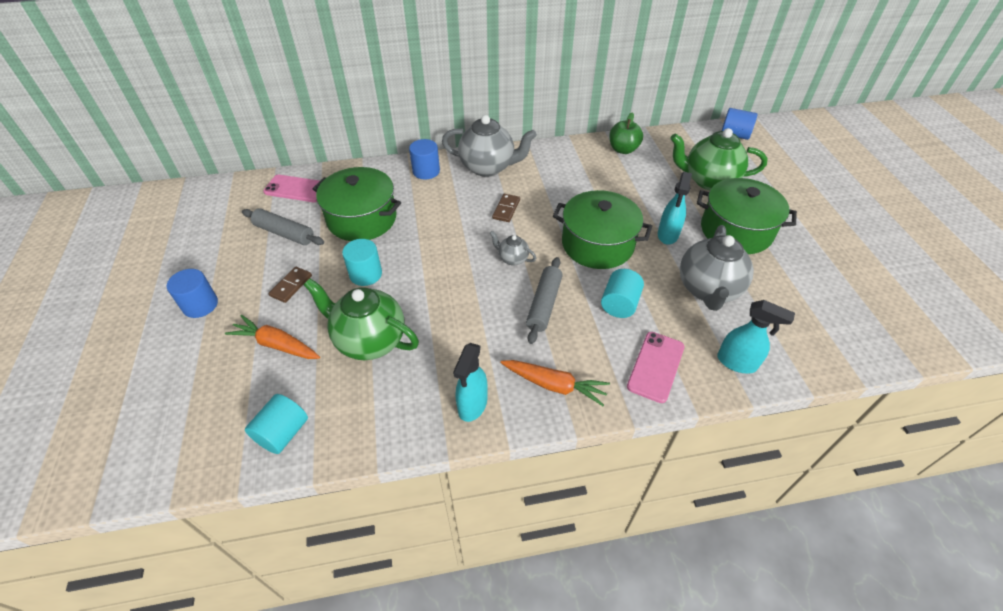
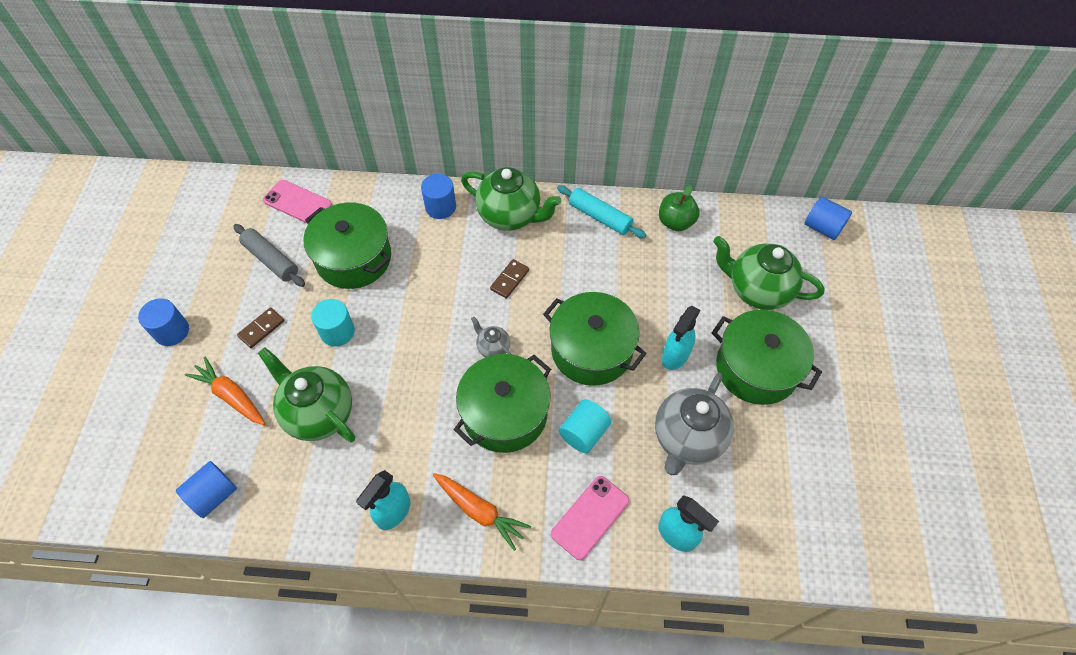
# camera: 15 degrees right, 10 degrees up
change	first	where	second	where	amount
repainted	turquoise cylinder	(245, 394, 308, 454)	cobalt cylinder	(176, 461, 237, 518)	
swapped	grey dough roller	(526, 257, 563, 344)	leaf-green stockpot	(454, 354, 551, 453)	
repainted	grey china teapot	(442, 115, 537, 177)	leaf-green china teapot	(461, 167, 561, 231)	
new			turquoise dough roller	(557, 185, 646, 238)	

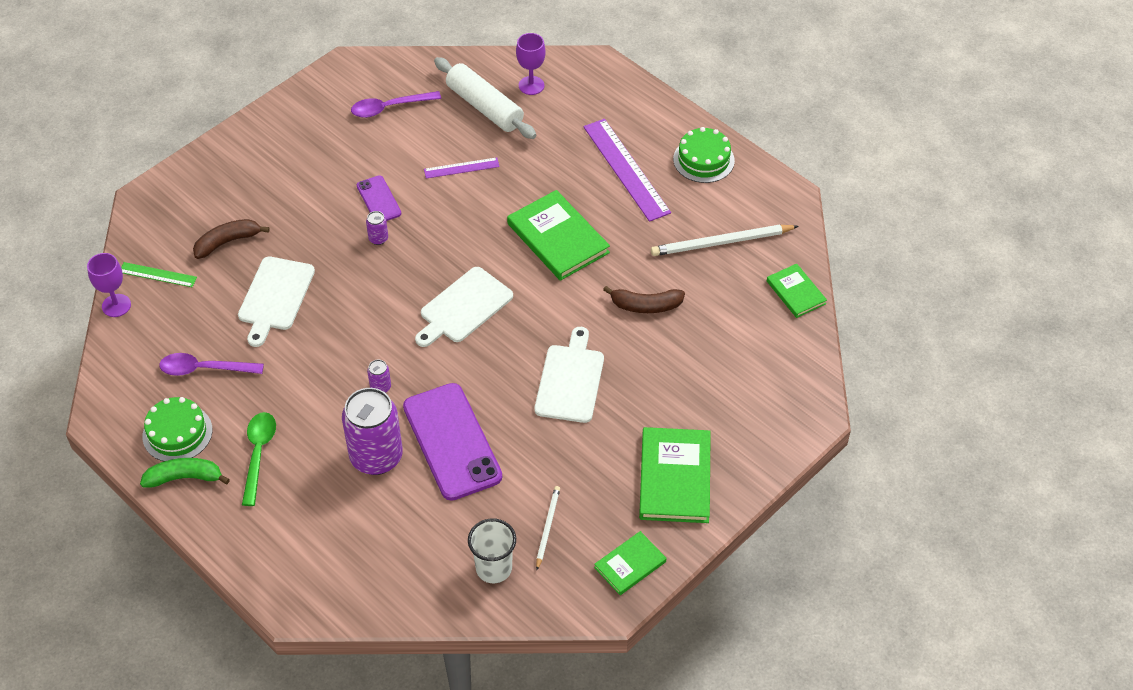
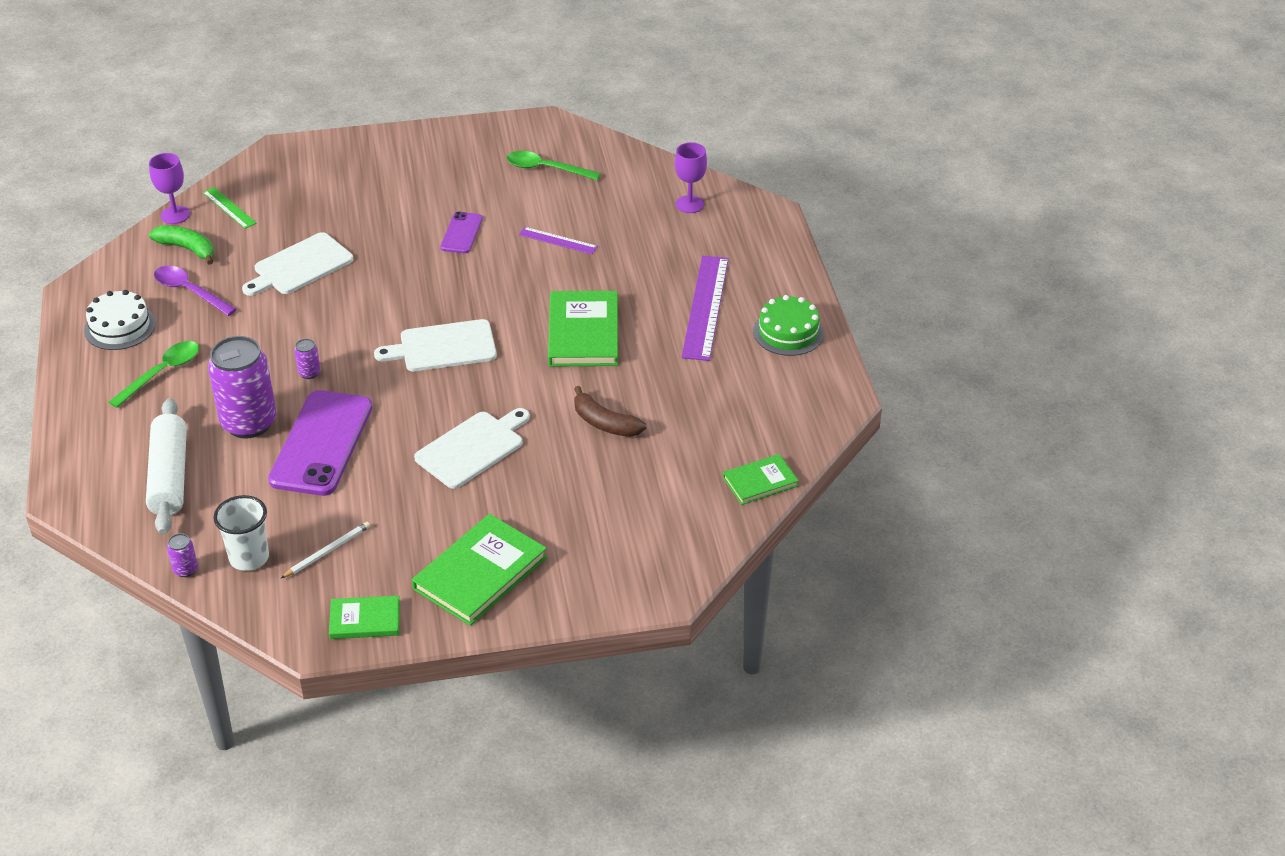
# camera: 35 degrees right, 10 degrees down
change	first	where	second	where	amount
repainted	leaf-green layer cake	(142, 397, 213, 461)	snow-white layer cake	(84, 290, 156, 350)	
shifted	snow-white dough roller	(434, 57, 536, 139)		(146, 398, 187, 535)	
shifted	leaf-green toy banana	(140, 458, 230, 488)		(149, 225, 214, 265)	
shifted	violet can	(366, 211, 388, 245)		(167, 533, 198, 577)	
repainted	violet teaspoon	(351, 91, 441, 118)	leaf-green teaspoon	(506, 151, 601, 180)	
rotated	leaf-green hardcover	(767, 264, 827, 318)		(723, 454, 799, 505)	60 degrees clockwise
gone	dark brown toy banana	(193, 219, 270, 259)			
gone	snow-white wooden pencil	(651, 225, 799, 256)			

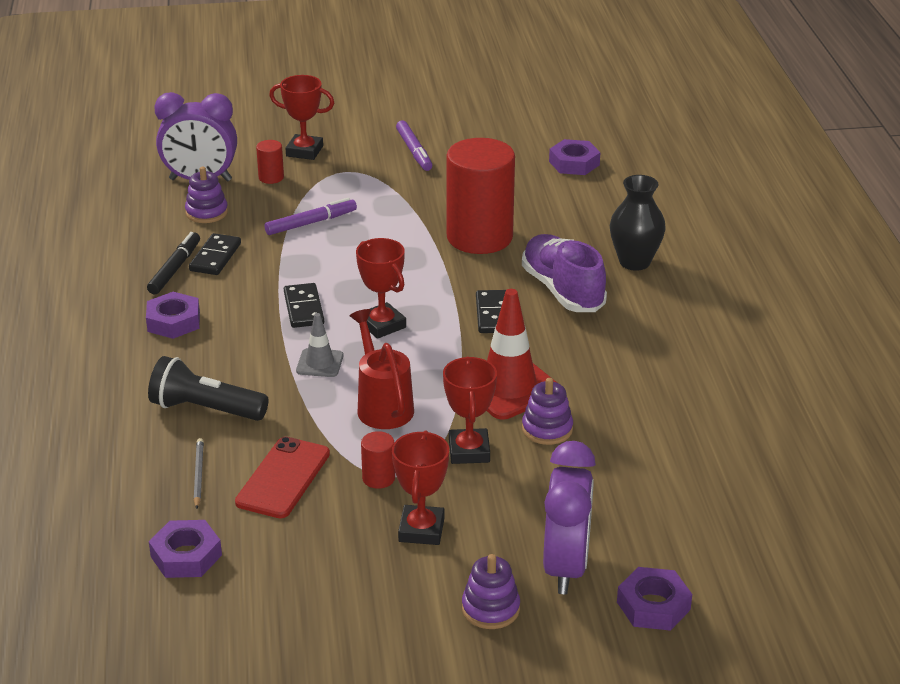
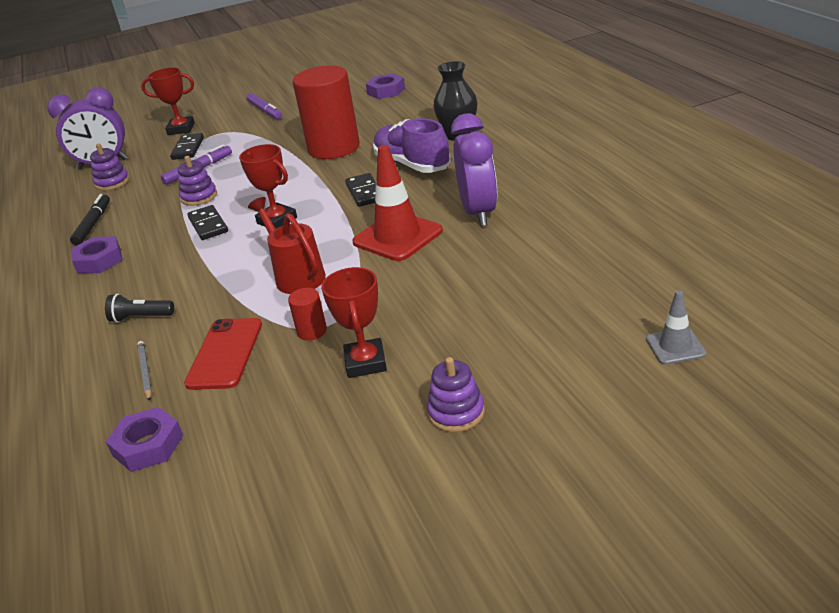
# camera: 10 degrees left, 0 degrees up
change	first	where	second	where	amount
scaled	jet-black torch	(148, 356, 269, 421)		(105, 294, 174, 323)	x0.61
shifted	jet-black domino tile	(189, 233, 241, 275)		(170, 133, 204, 160)	
shifted	violet ring stacker	(522, 378, 573, 445)		(178, 156, 217, 206)	
shifted	violet bedside clock	(543, 441, 596, 594)		(451, 113, 497, 226)	
shifted	grey traffic cone	(296, 313, 343, 377)		(646, 290, 706, 365)	
gone	scarlet cylinder	(256, 140, 284, 184)			
gone	scarlet award cup	(443, 356, 497, 464)			
gone	violet hex nut	(617, 567, 692, 631)			

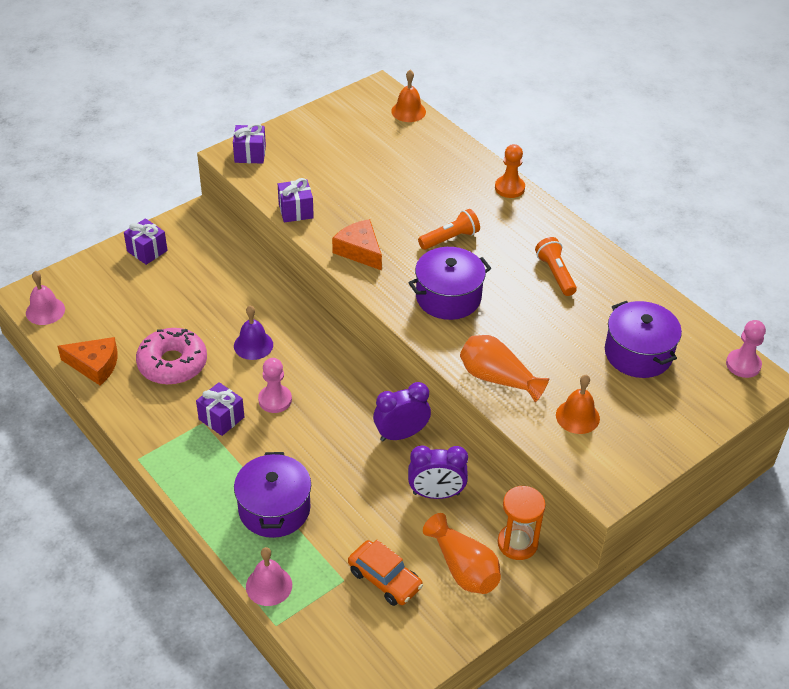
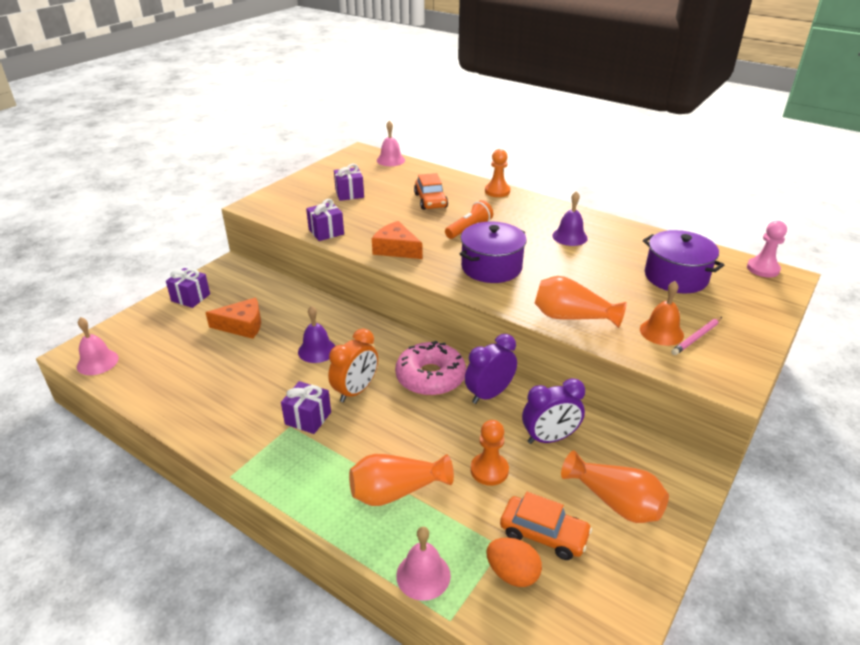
# camera: 15 degrees left, 10 degrees down
change	first	where	second	where	amount
shifted	bright orange piece of cheese	(58, 337, 117, 386)		(205, 298, 261, 339)	
swapped	rose-pink game pawn	(258, 358, 292, 413)	bright orange bedside clock	(328, 328, 378, 403)	
shifted	violet gift	(233, 123, 266, 164)		(334, 164, 364, 201)	
swapped	violet stockpot	(234, 452, 311, 538)	bright orange vase	(349, 454, 454, 506)	
repainted	bright orange bell	(391, 70, 426, 122)	rose-pink bell	(377, 120, 405, 166)	
shifted	rose-pink glazed donut	(136, 328, 207, 385)		(395, 341, 466, 396)	
new			bright orange car	(414, 173, 448, 210)	
new			bright orange game pawn	(471, 420, 509, 486)	
new			bright orange egg shape	(486, 538, 542, 587)	
swapped	bright orange torch	(535, 237, 577, 296)	violet bell	(552, 191, 588, 246)	
new			rose-pink wooden pencil	(671, 317, 722, 355)	
gone	bright orange sandglass	(498, 486, 546, 560)			

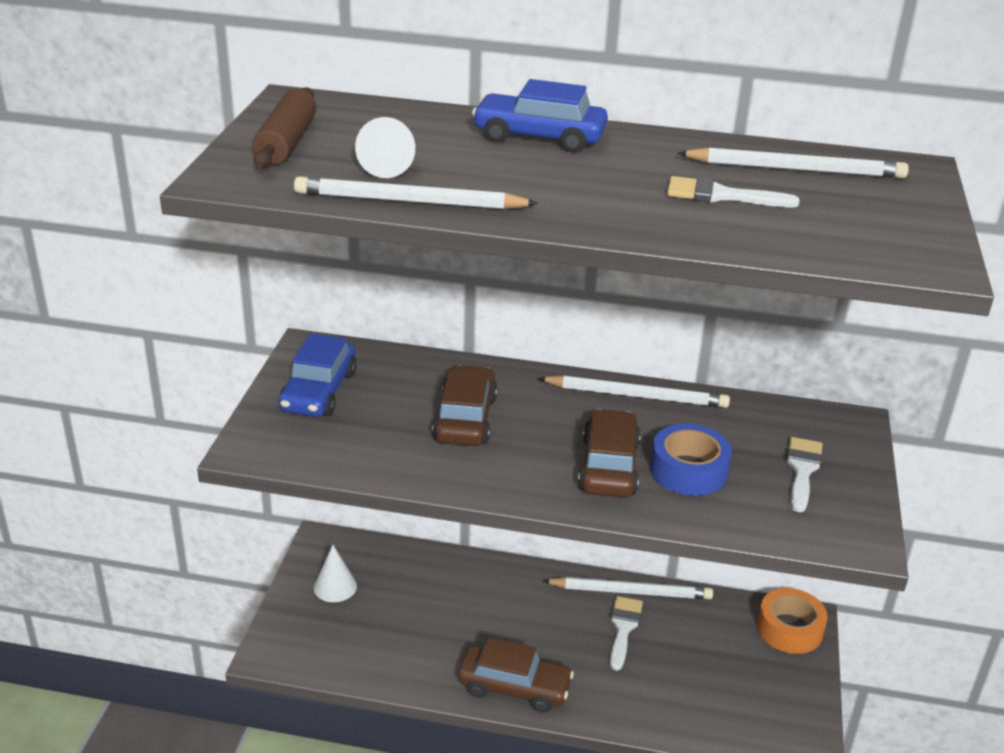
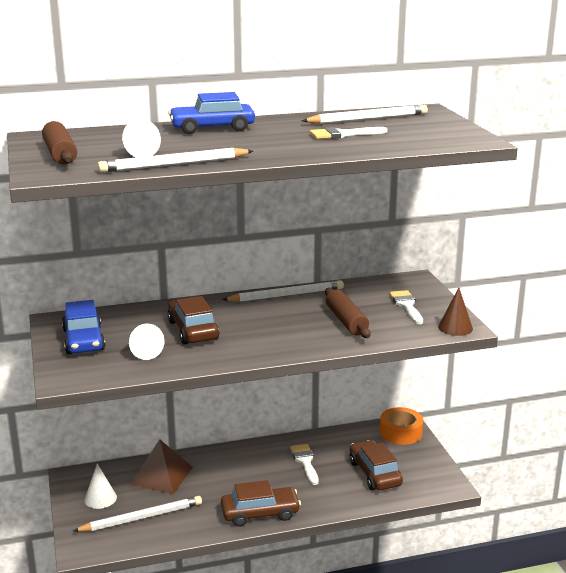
# camera: 25 degrees left, 10 degrees down
change	first	where	second	where	amount
shifted	snow-white wooden pencil	(543, 577, 713, 599)		(73, 496, 202, 532)	
new			snow-white cone	(129, 324, 165, 360)	
new			dark brown pyramid	(130, 439, 193, 494)	
swapped	cobalt sticky tape	(650, 424, 732, 496)	dark brown dough roller	(325, 288, 371, 338)	
shifted	dark brown car	(578, 409, 641, 498)		(350, 440, 403, 490)	
new			dark brown cone	(438, 288, 473, 336)	

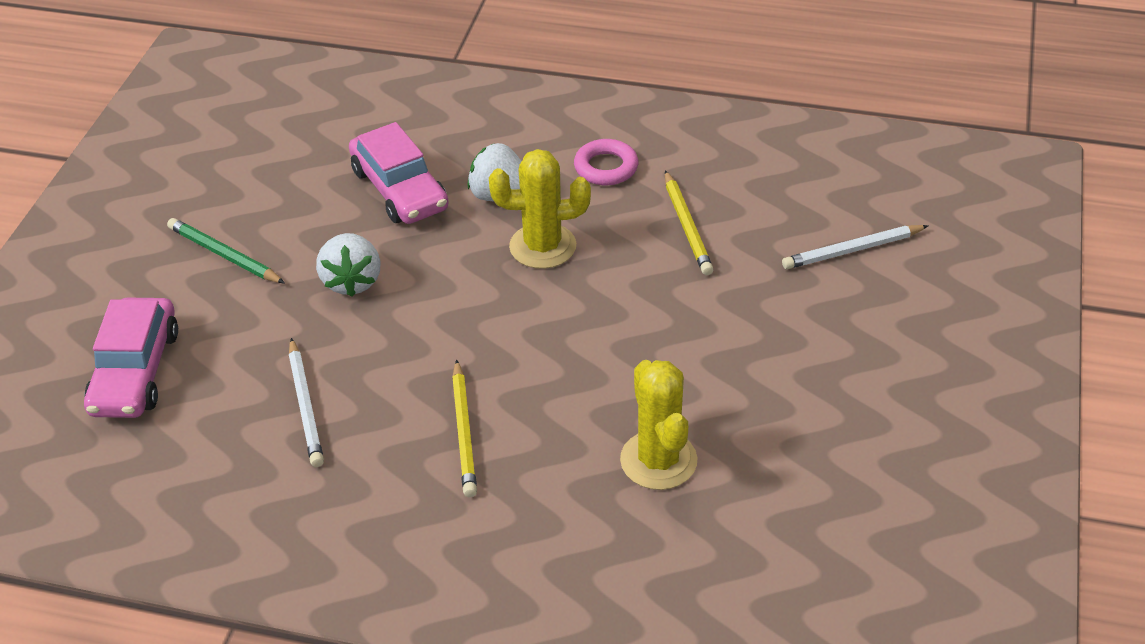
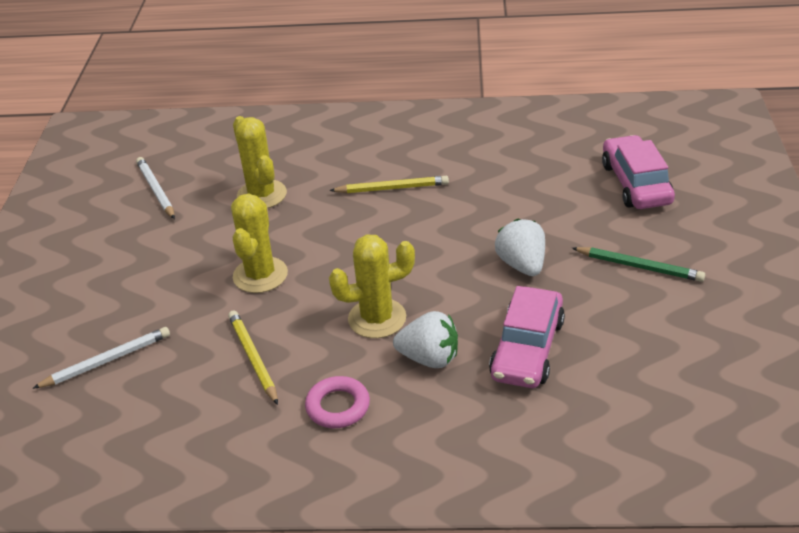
# camera: 170 degrees right, 5 degrees down
change	first	where	second	where	amount
shifted	snow-white wooden pencil	(289, 338, 324, 467)		(136, 157, 175, 219)	
new			golden saguaro cactus	(231, 194, 288, 293)	
rotated	golden wooden pencil	(452, 360, 477, 497)		(329, 176, 449, 193)	105 degrees clockwise
rotated	rose-pink car	(349, 122, 449, 224)		(489, 286, 565, 388)	120 degrees counterclockwise

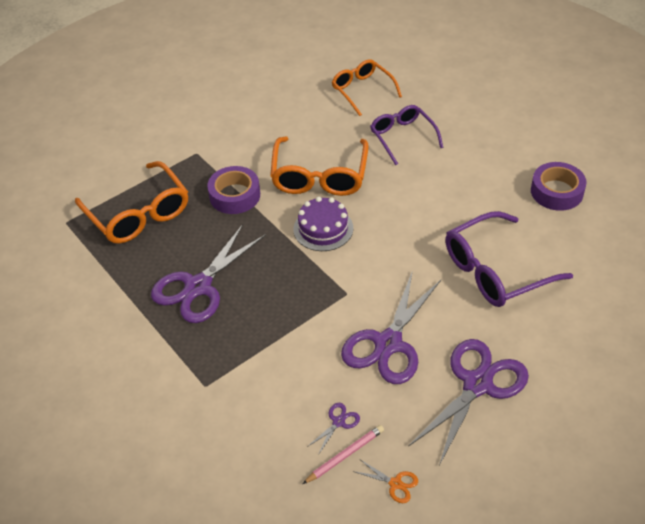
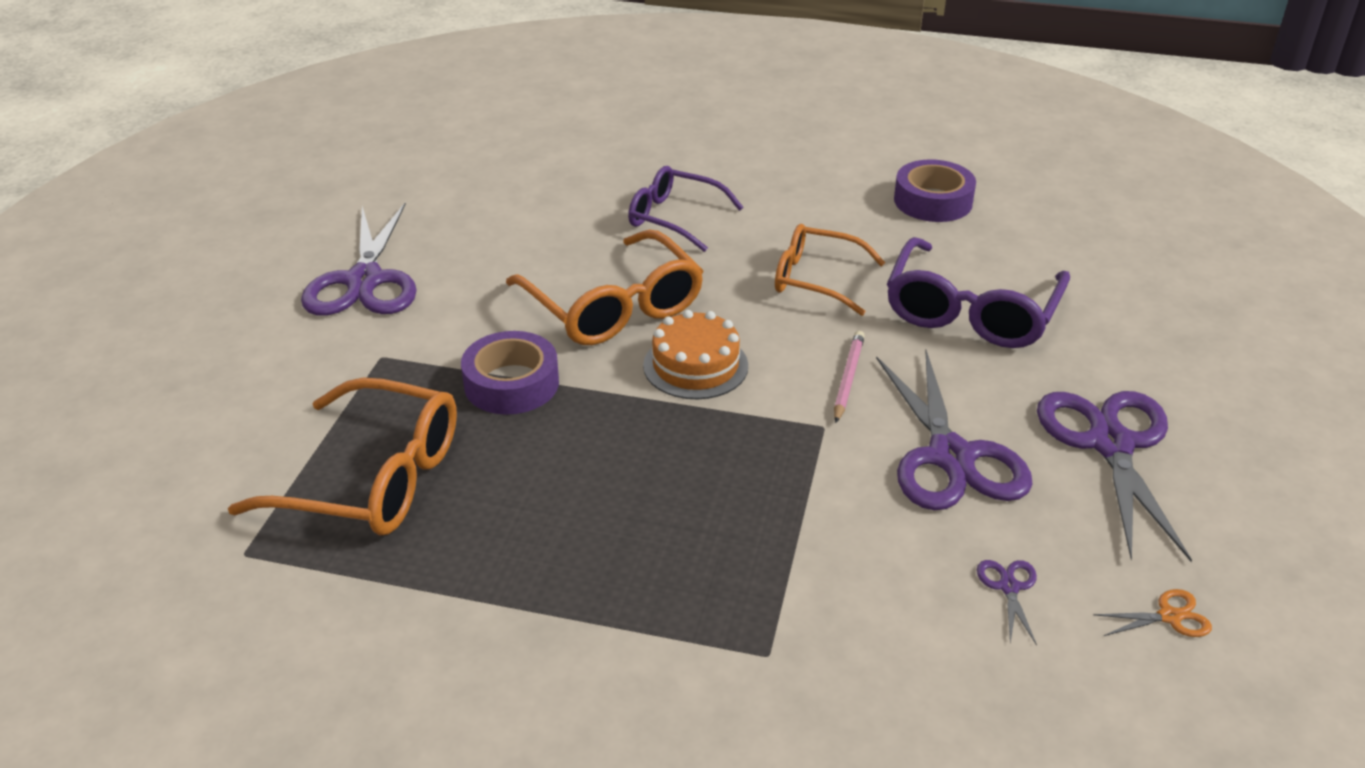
# camera: 40 degrees left, 10 degrees down
change	first	where	second	where	amount
shifted	violet shears	(151, 224, 266, 323)		(301, 202, 417, 316)	
repainted	violet layer cake	(293, 197, 353, 251)	bright orange layer cake	(643, 310, 748, 399)	
shifted	bright orange glasses	(332, 59, 402, 116)		(775, 224, 885, 316)	
shifted	rose-pink wooden pencil	(303, 425, 384, 484)		(834, 331, 865, 423)	

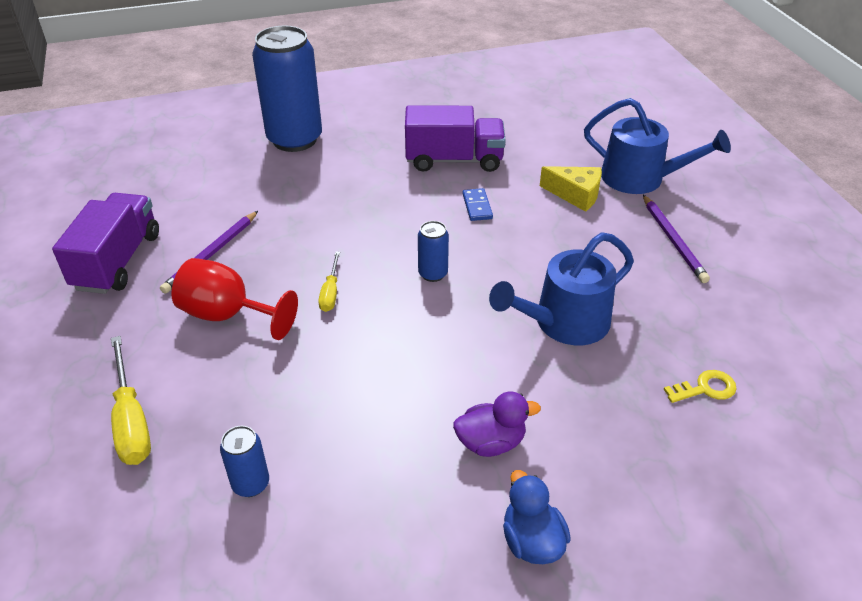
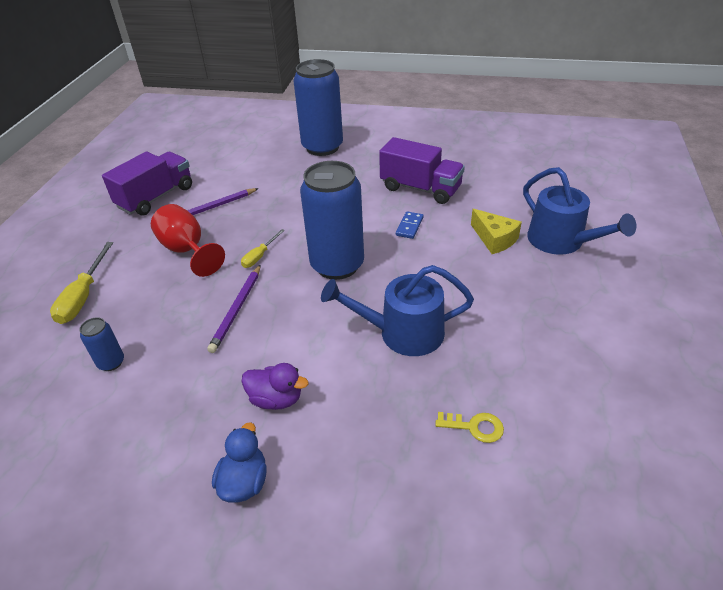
# camera: 30 degrees right, 0 degrees up
change	first	where	second	where	amount
shifted	violet wooden pencil	(643, 195, 710, 283)		(207, 265, 261, 353)	
scaled	cobalt can	(418, 221, 449, 282)		(300, 161, 364, 280)	x2.30

